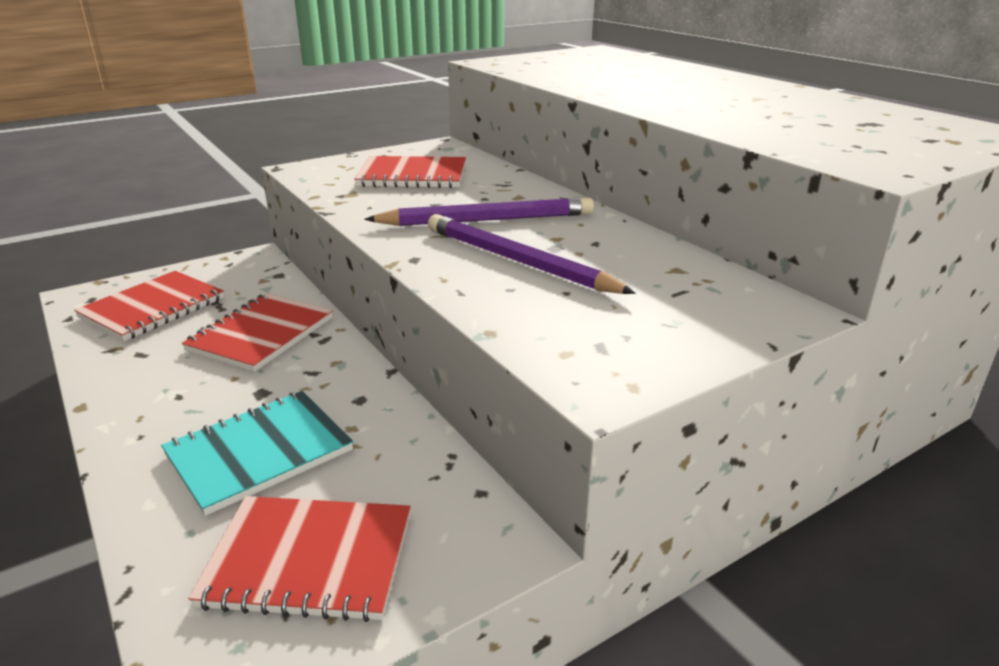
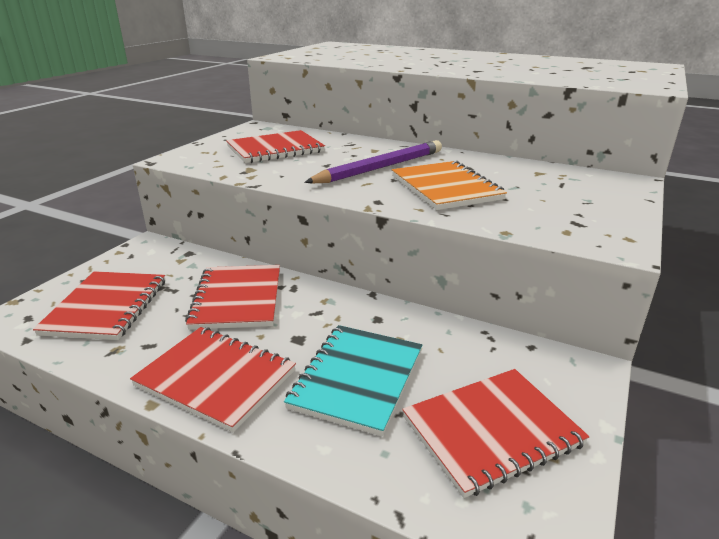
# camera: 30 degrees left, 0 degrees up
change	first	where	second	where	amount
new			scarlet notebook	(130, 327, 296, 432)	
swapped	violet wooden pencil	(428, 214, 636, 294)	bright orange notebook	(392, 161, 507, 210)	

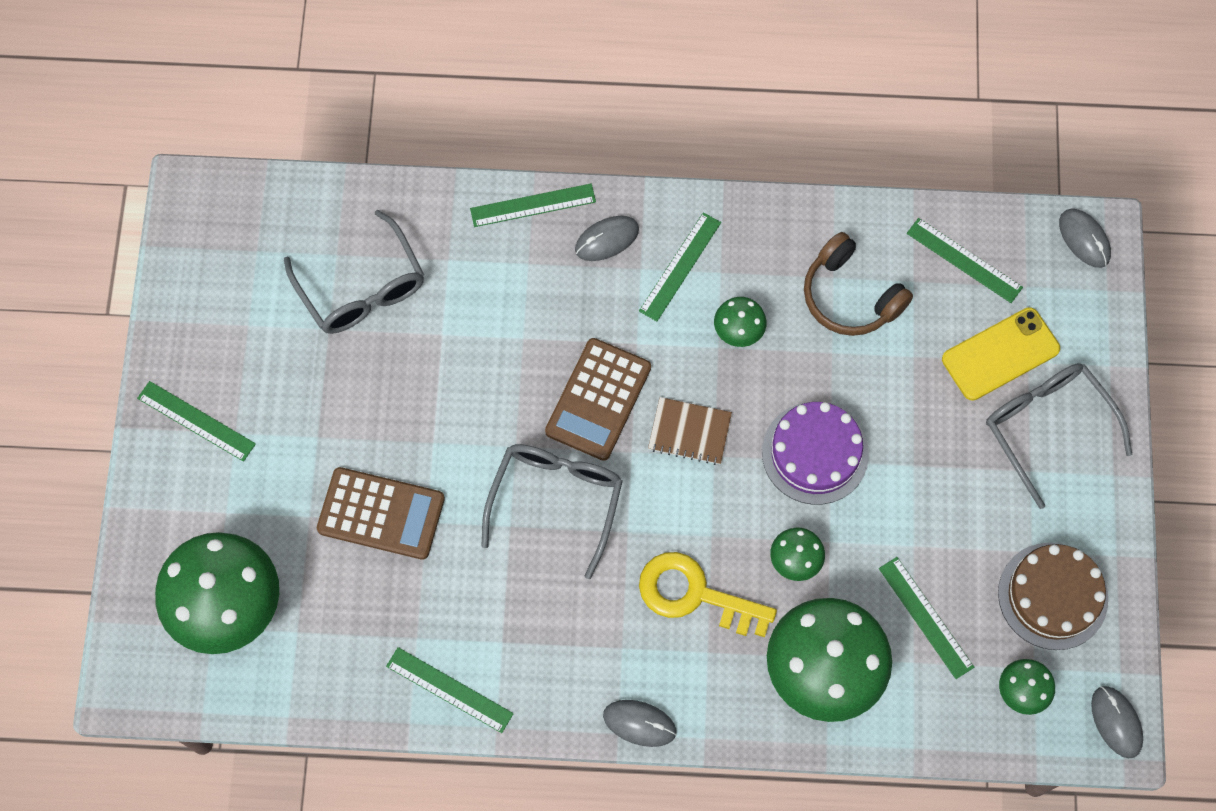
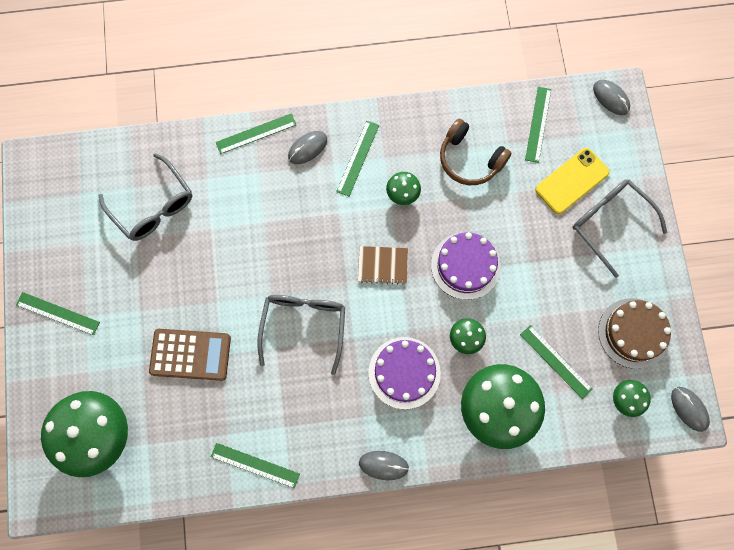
# camera: 10 degrees left, 5 degrees up
change	first	where	second	where	amount
swapped	golden key	(639, 552, 777, 637)	violet layer cake	(369, 337, 441, 409)	
rotated	leaf-green ruler	(907, 218, 1023, 303)		(525, 87, 551, 163)	75 degrees clockwise
gone	dark brown pocket calculator	(545, 338, 651, 461)			

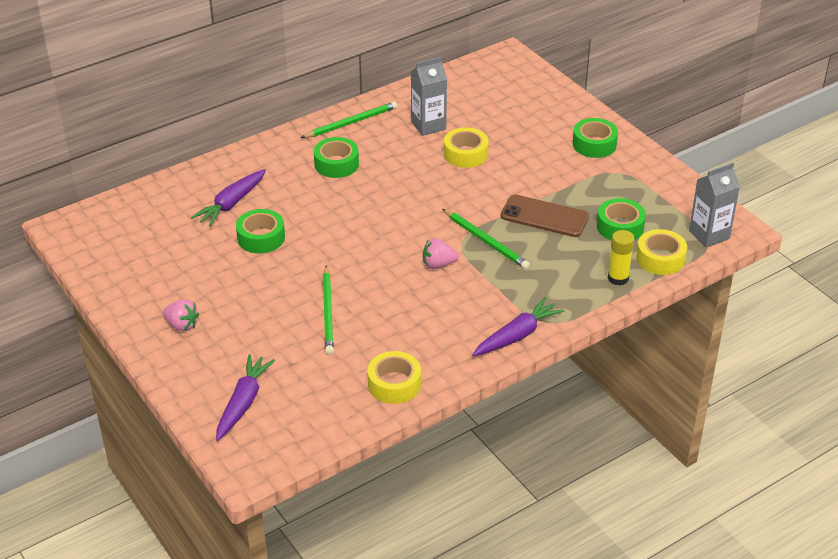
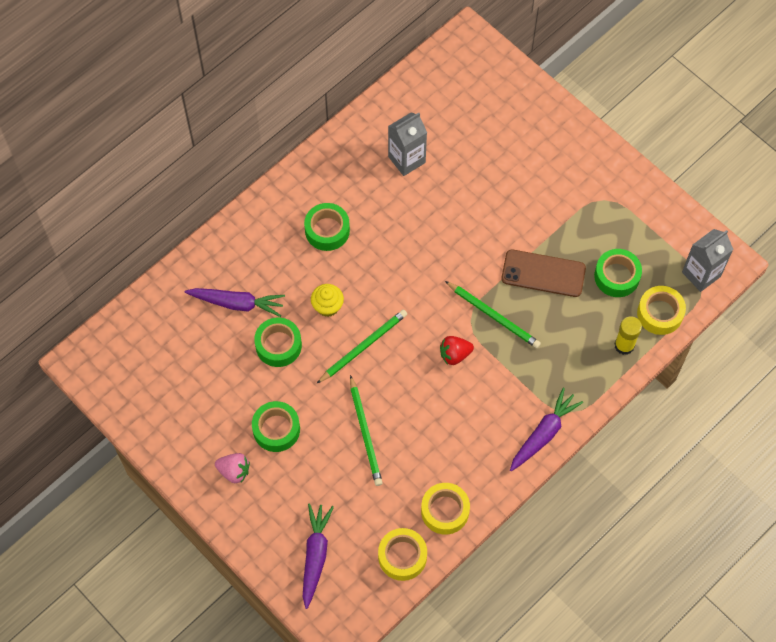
# camera: 10 degrees left, 25 degrees up
change	first	where	second	where	amount
rotated	violet root vegetable	(191, 169, 266, 227)		(185, 288, 285, 317)	105 degrees counterclockwise
shifted	leaf-green sticky tape	(573, 118, 618, 158)		(252, 401, 300, 452)	
new			golden muffin	(311, 284, 344, 317)	
shifted	leaf-green wooden pencil	(301, 101, 397, 138)		(316, 309, 407, 384)	
shifted	golden sticky tape	(444, 127, 488, 168)		(378, 528, 427, 581)	
repainted	rose-pink berry	(423, 238, 458, 269)	scarlet berry	(440, 336, 474, 365)	

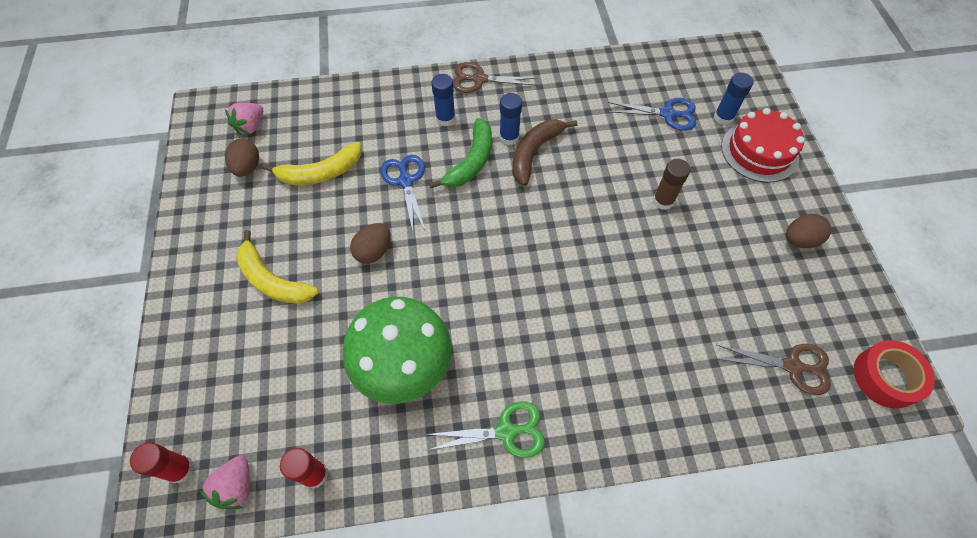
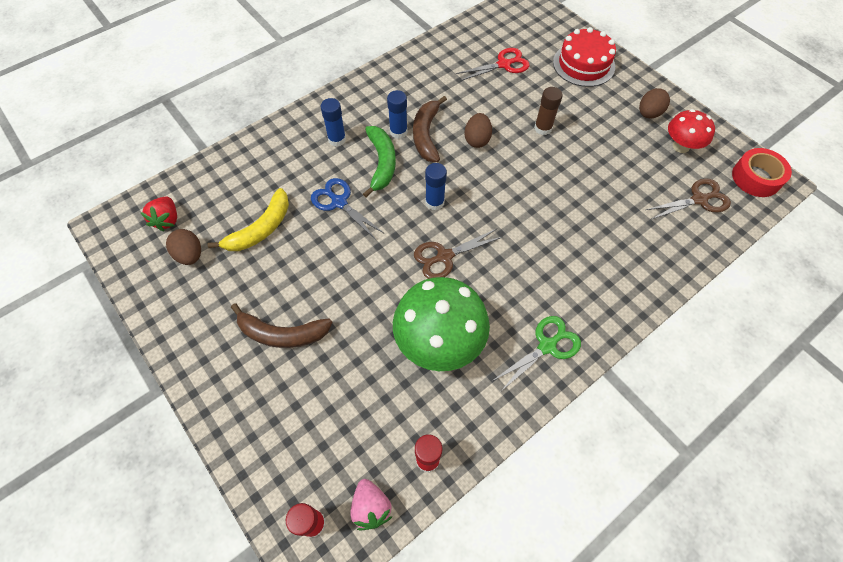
# camera: 30 degrees left, 0 degrees up
change	first	where	second	where	amount
repainted	rose-pink berry	(225, 103, 263, 135)	scarlet berry	(140, 196, 177, 232)	
repainted	golden toy banana	(236, 230, 319, 304)	dark brown toy banana	(231, 303, 333, 348)	
shifted	dark brown shears	(453, 62, 538, 93)		(414, 229, 502, 279)	
shifted	cobalt stick of glue	(714, 73, 753, 125)		(425, 163, 447, 210)	
repainted	cobalt shears	(607, 98, 696, 131)	scarlet shears	(456, 48, 530, 81)	
shifted	dark brown egg shape	(350, 223, 391, 264)		(464, 113, 492, 148)	
new			scarlet toadstool	(668, 109, 715, 153)	

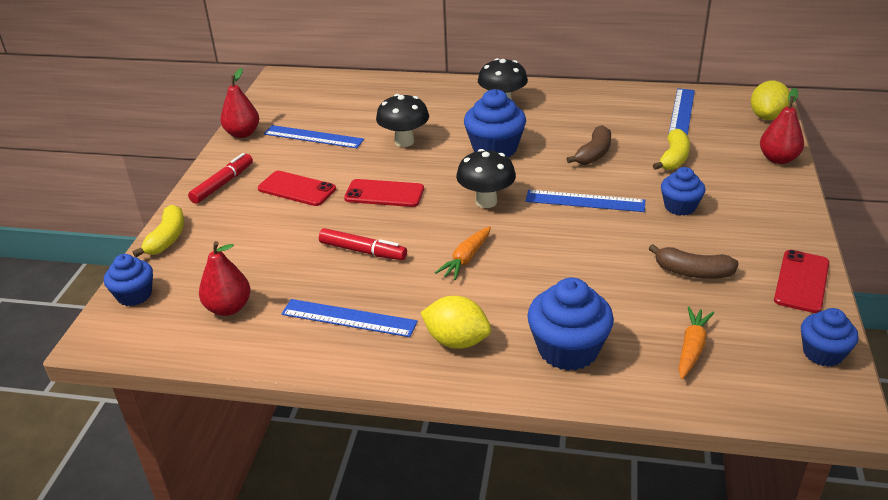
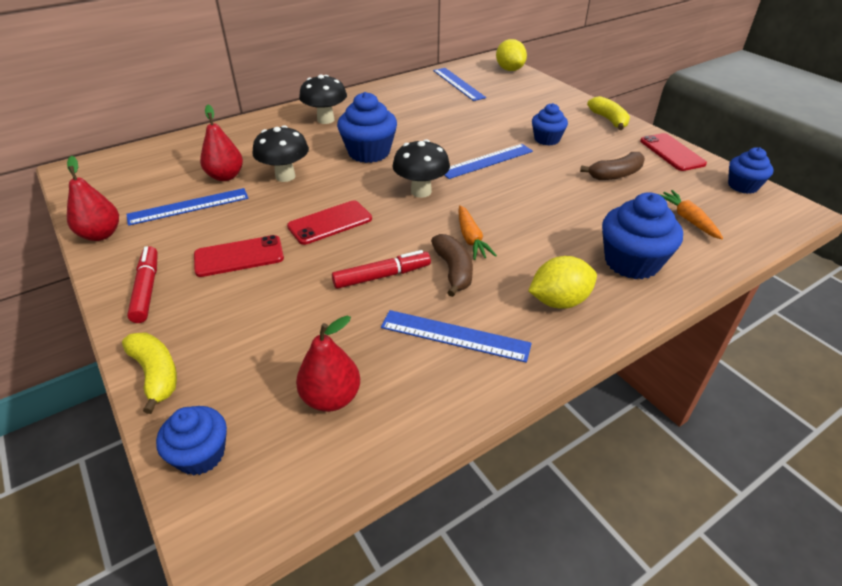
# camera: 45 degrees left, 5 degrees up
change	first	where	second	where	amount
shifted	scarlet pear	(760, 88, 804, 164)		(200, 105, 243, 181)	
rotated	cobalt ruler	(281, 299, 418, 337)		(381, 310, 532, 363)	45 degrees clockwise
shifted	dark brown toy banana	(566, 125, 611, 165)		(431, 234, 473, 297)	
shifted	golden toy banana	(653, 129, 690, 170)		(587, 96, 630, 130)	

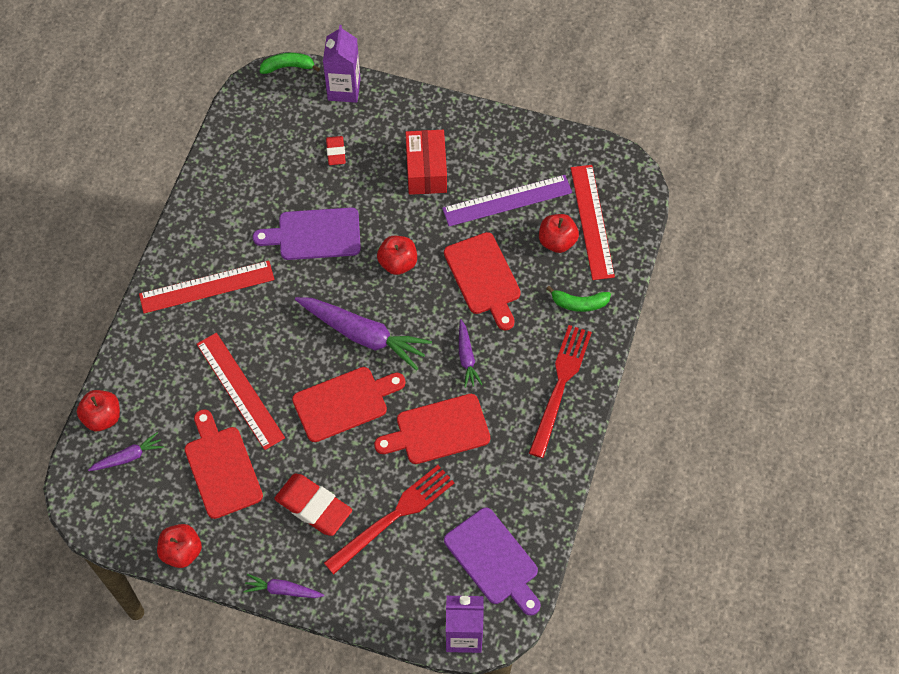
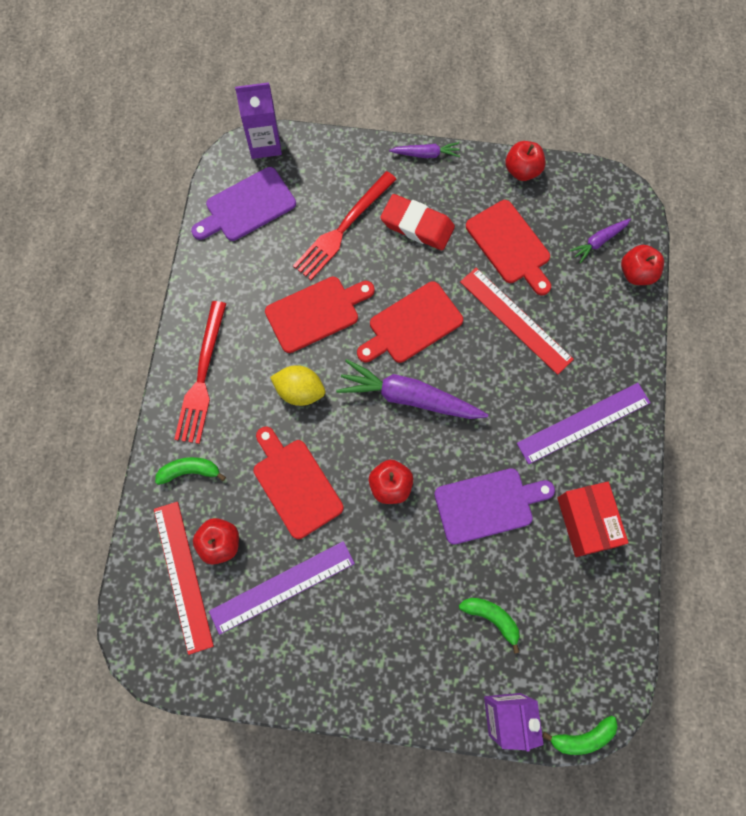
# camera: 170 degrees right, 10 degrees up
change	first	where	second	where	amount
rotated	violet bread board	(444, 508, 541, 616)		(191, 167, 296, 241)	75 degrees counterclockwise
swapped	violet root vegetable	(459, 319, 483, 388)	golden citrus fruit	(270, 365, 325, 406)	
swapped	scarlet gum eraser	(326, 136, 346, 165)	leaf-green toy banana	(459, 598, 520, 654)	
repainted	scarlet ruler	(139, 261, 274, 313)	violet ruler	(517, 383, 651, 464)	
shifted	scarlet parcel	(405, 130, 447, 195)		(557, 482, 629, 557)	

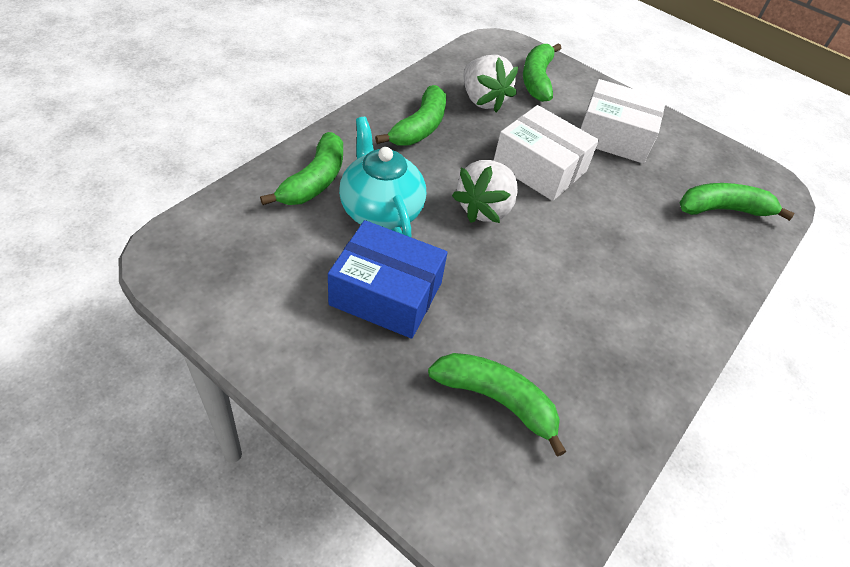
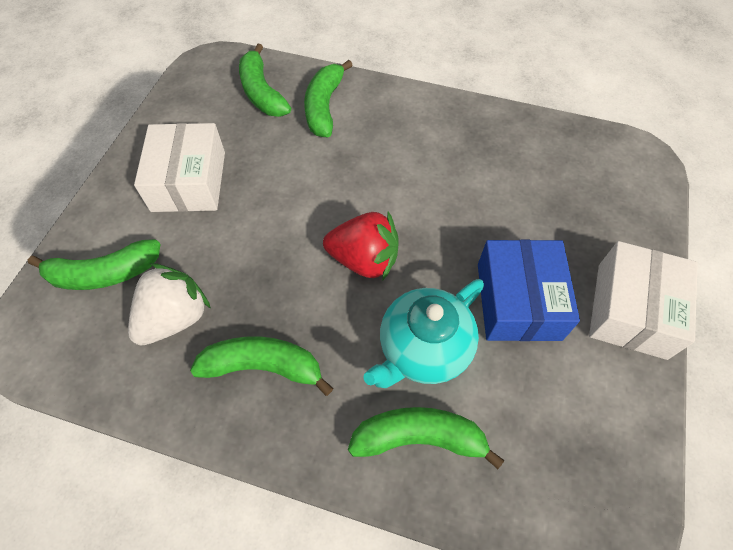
# camera: 105 degrees left, 10 degrees up
change	first	where	second	where	amount
shifted	leaf-green toy banana	(428, 353, 566, 457)		(304, 60, 353, 137)	
repainted	snow-white berry	(452, 160, 518, 223)	scarlet berry	(323, 211, 399, 281)	
shifted	snow-white parcel	(494, 105, 599, 201)		(589, 241, 698, 360)	

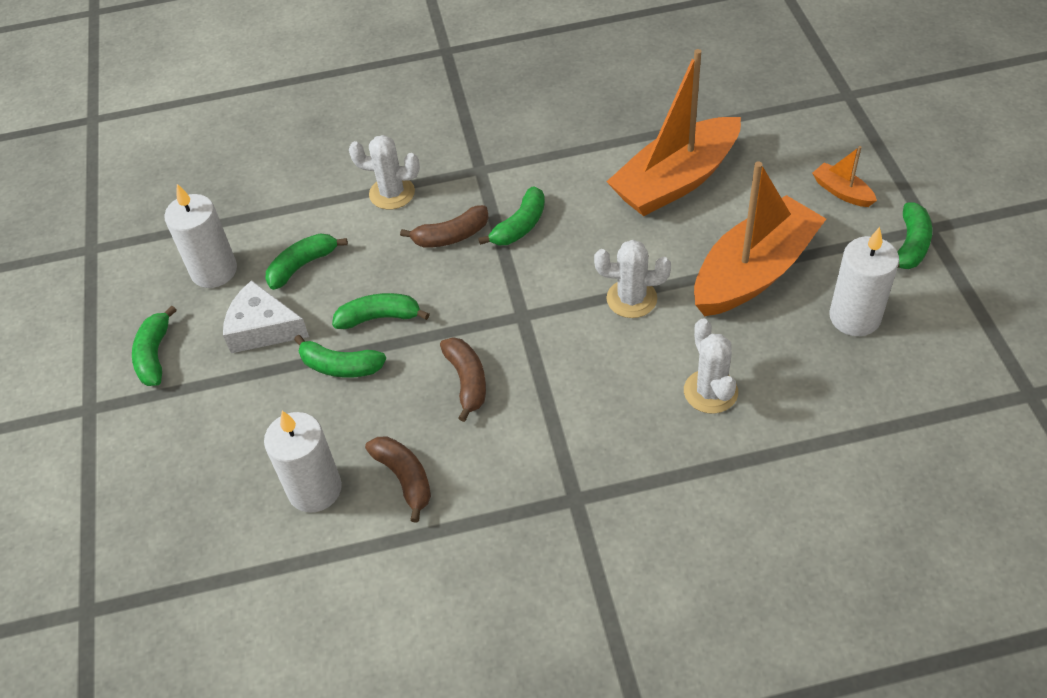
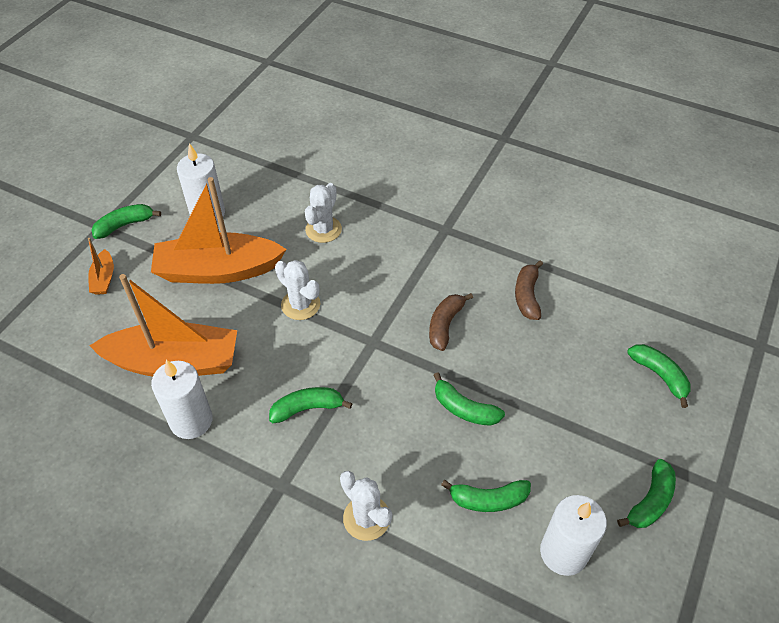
# camera: 145 degrees left, 0 degrees up
change	first	where	second	where	amount
shifted	snow-white candle	(264, 411, 342, 513)		(151, 360, 213, 439)	
shifted	leaf-green toy banana	(294, 335, 386, 378)		(627, 344, 691, 408)	
gone	snow-white piece of cheese	(223, 280, 309, 353)			
gone	dark brown toy banana	(400, 205, 489, 248)			

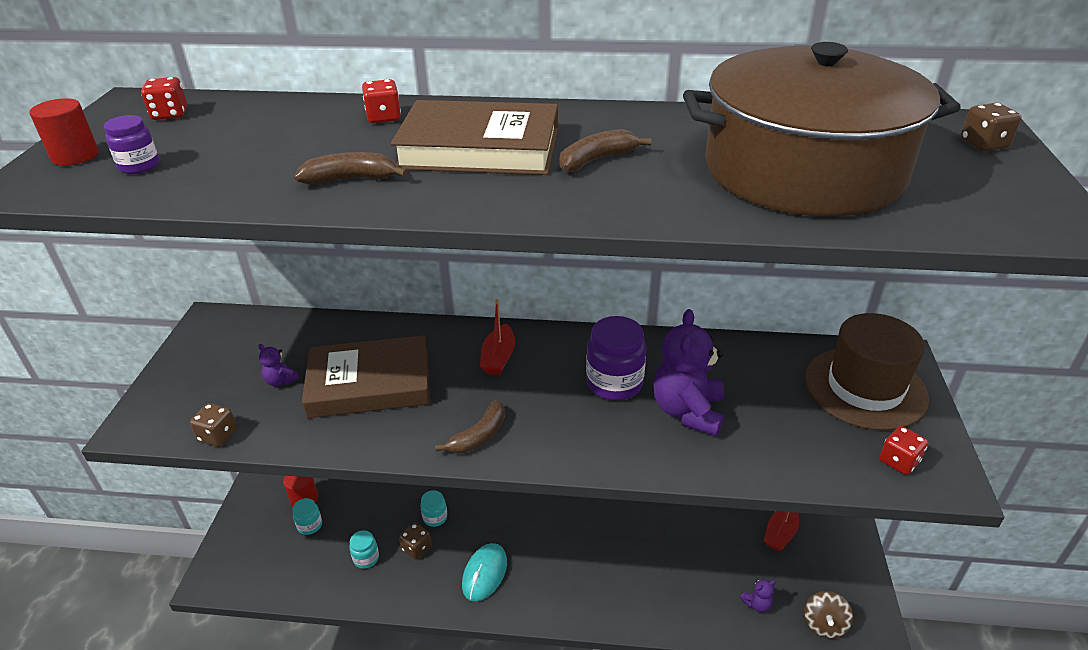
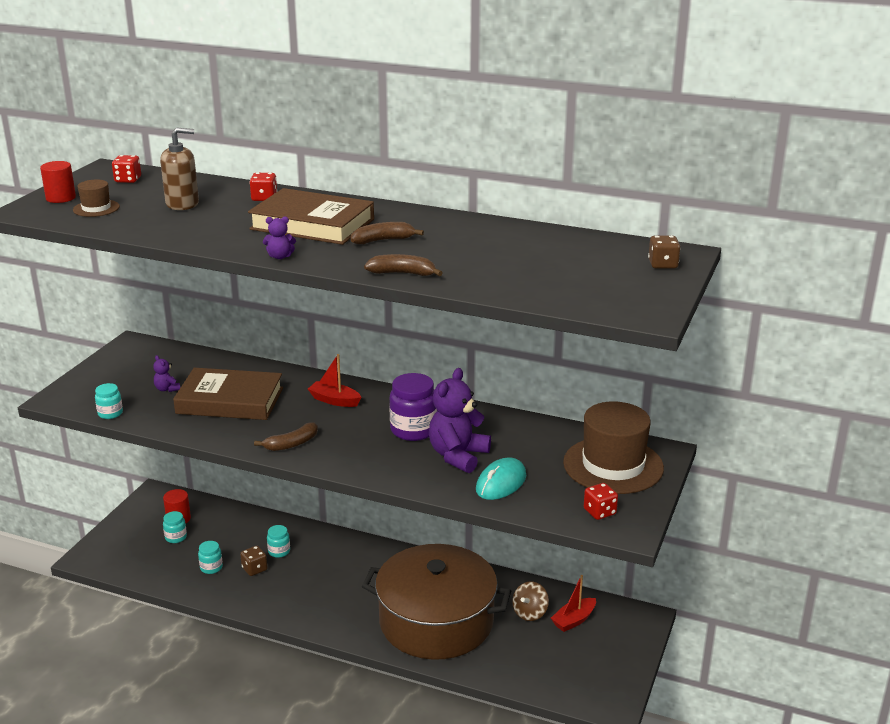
# camera: 15 degrees right, 10 degrees down
change	first	where	second	where	amount
swapped	violet preserve jar	(104, 115, 159, 174)	dark brown hat	(73, 180, 120, 217)	
swapped	dark brown die	(190, 403, 237, 447)	turquoise preserve jar	(95, 383, 123, 419)	
new			dark brown pump bottle	(160, 127, 199, 210)	
shifted	violet stuffed bear	(740, 579, 776, 613)		(263, 217, 296, 259)	
rotated	scarlet boat	(480, 299, 515, 375)		(308, 354, 361, 407)	90 degrees clockwise
shifted	dark brown stockpot	(683, 42, 961, 217)		(362, 544, 511, 660)	
shifted	dark brown toy banana	(294, 152, 408, 185)		(364, 254, 443, 276)	
shifted	turquoise PC mouse	(462, 543, 507, 602)		(476, 457, 526, 500)	
shifted	dark brown whirligig	(804, 591, 853, 639)		(512, 581, 549, 621)	

